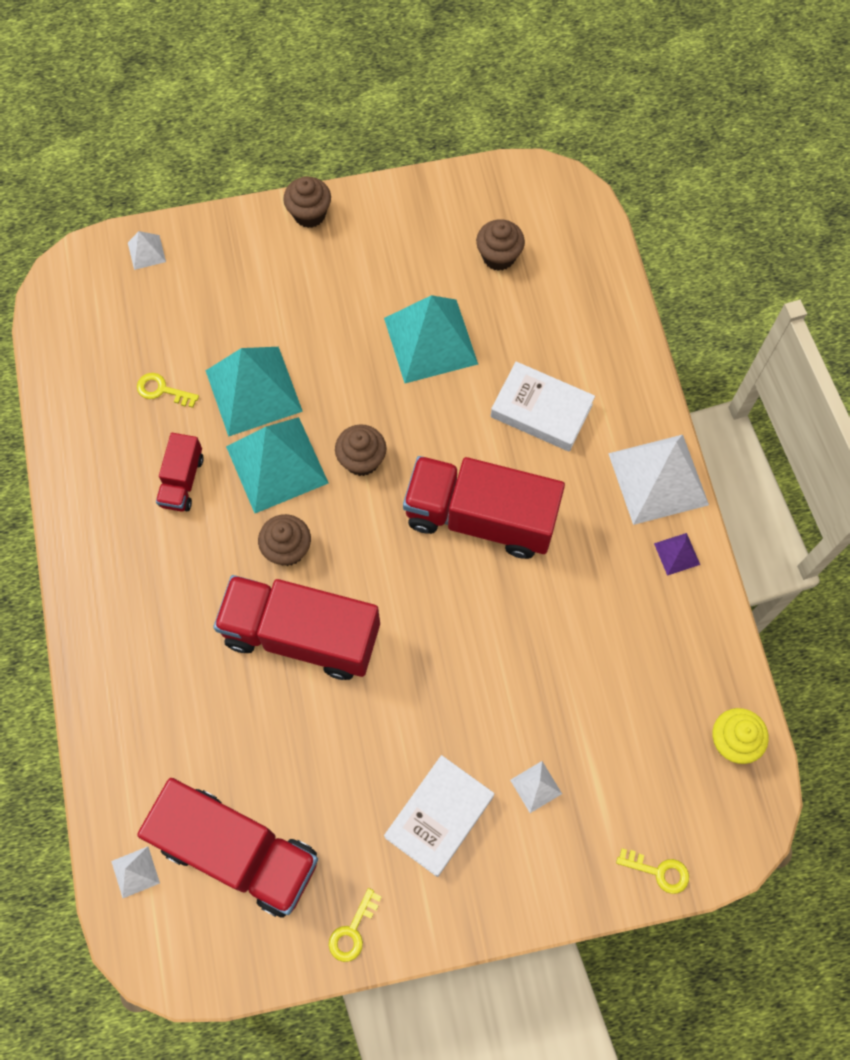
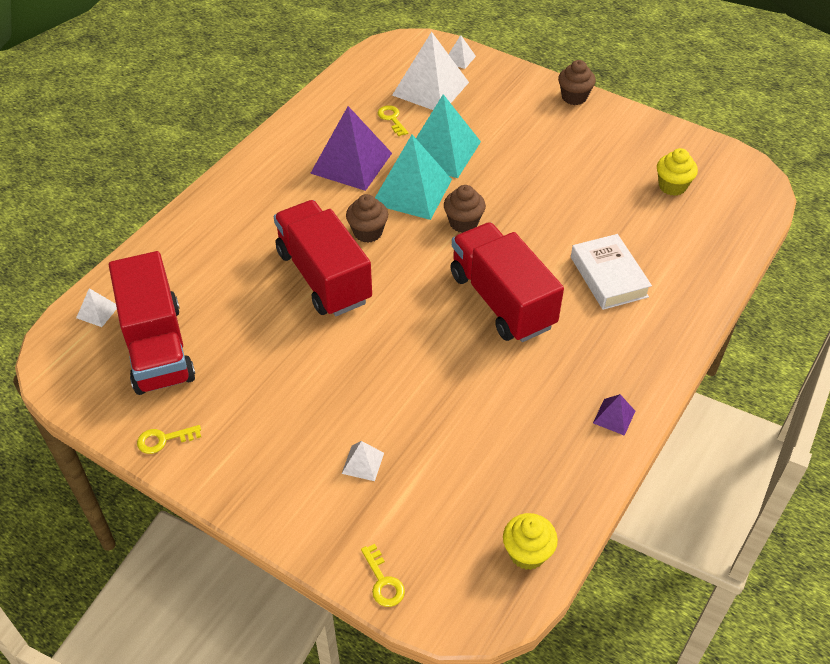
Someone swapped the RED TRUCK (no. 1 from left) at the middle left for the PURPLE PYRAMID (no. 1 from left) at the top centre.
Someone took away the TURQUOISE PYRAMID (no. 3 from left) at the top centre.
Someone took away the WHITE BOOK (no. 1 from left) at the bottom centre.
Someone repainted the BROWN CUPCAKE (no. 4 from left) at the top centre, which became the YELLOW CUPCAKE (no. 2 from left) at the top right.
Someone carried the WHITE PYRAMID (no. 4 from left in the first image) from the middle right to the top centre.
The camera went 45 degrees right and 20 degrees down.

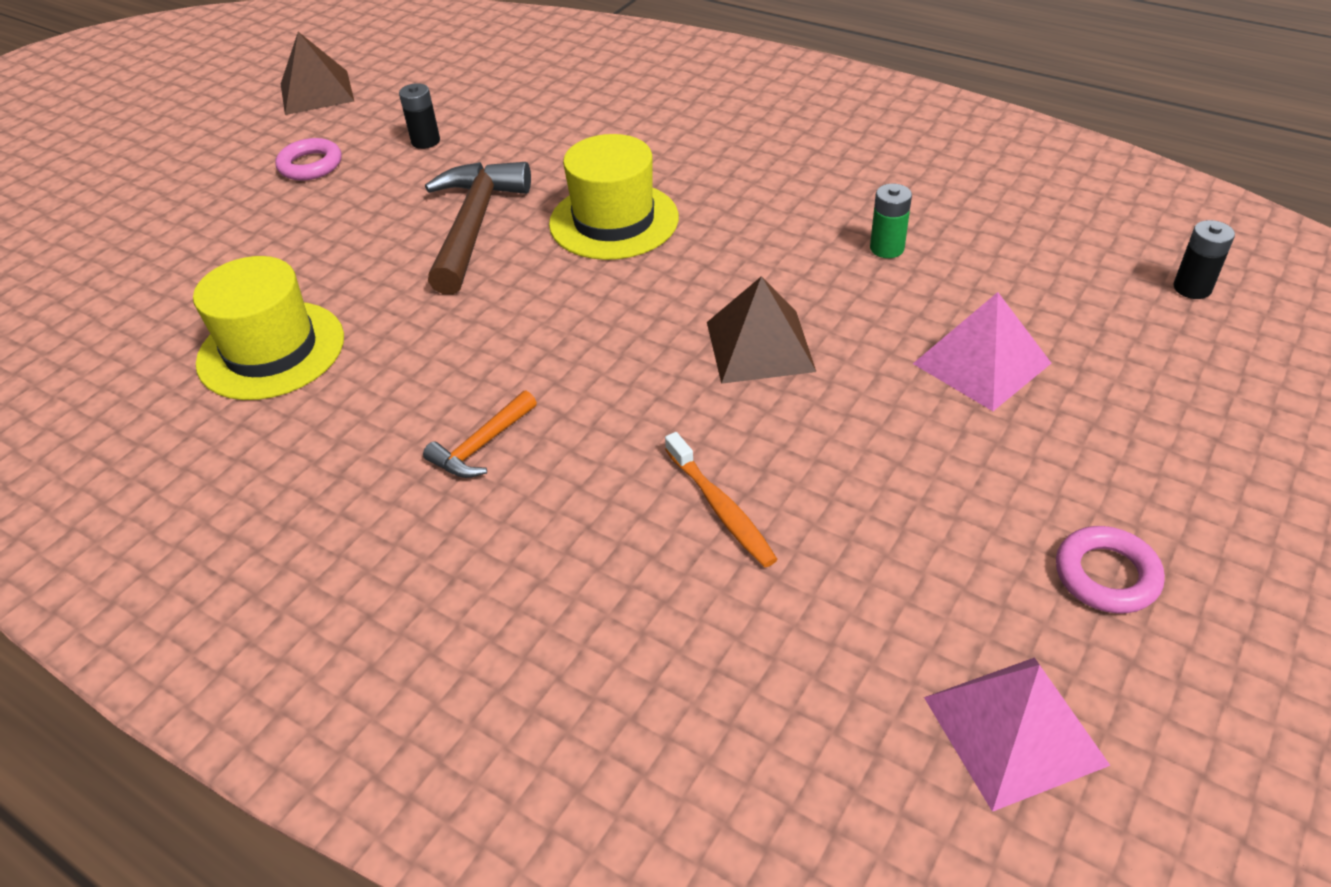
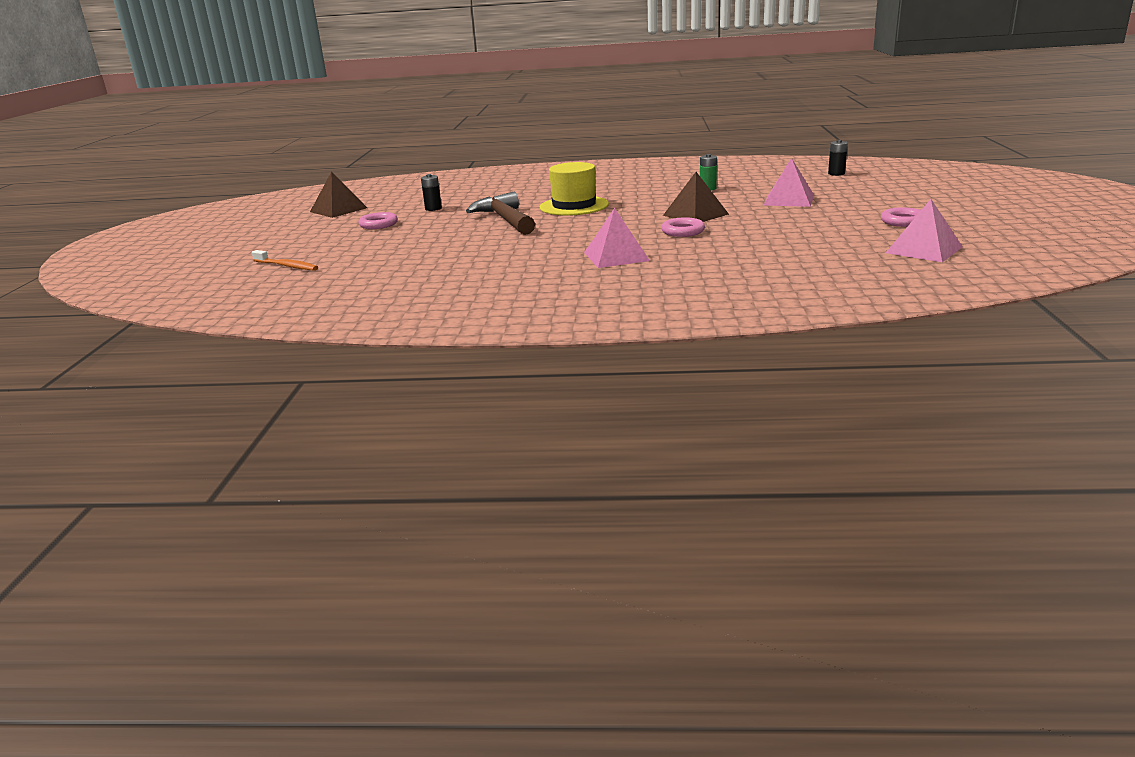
Someone took away the YELLOW HAT (no. 1 from left) at the middle left.
Someone swapped the ORANGE HAMMER at the centre for the PINK PYRAMID (no. 1 from left) at the top centre.
Someone carried the ORANGE TOOTHBRUSH from the centre to the middle left.
Someone put down the PINK RING (no. 2 from left) at the top centre.
The camera went 30 degrees left and 20 degrees down.

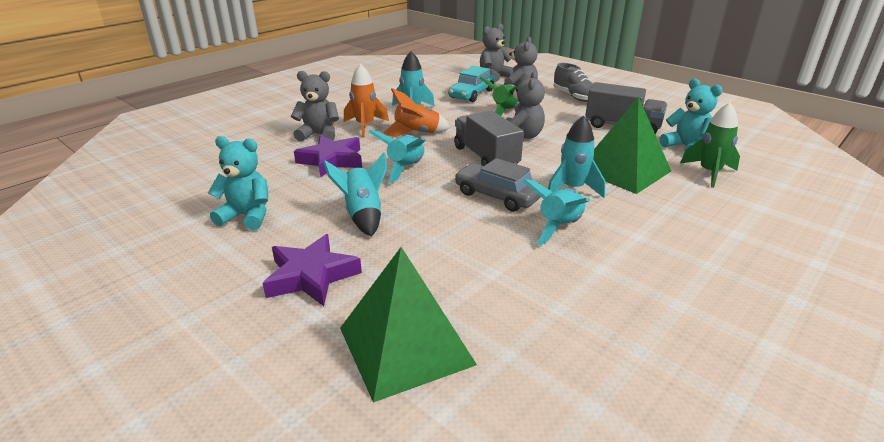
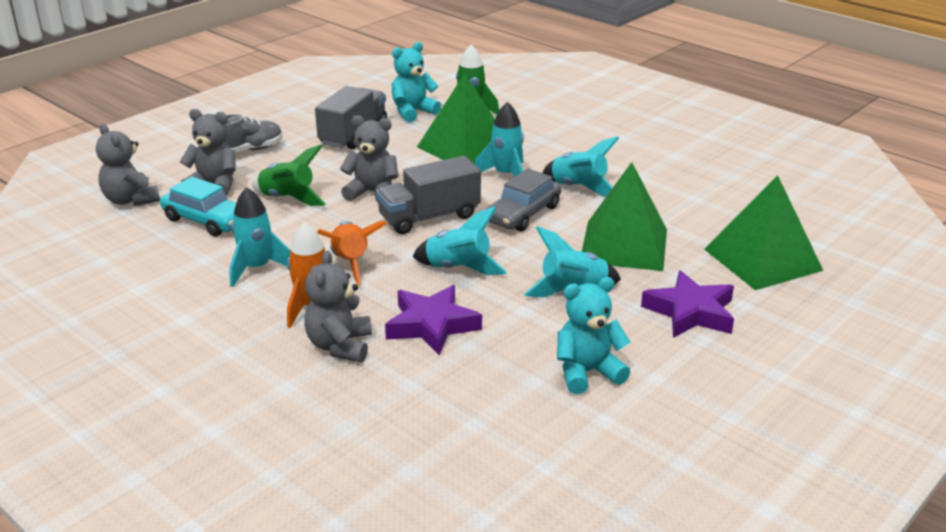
Someone rotated the TURQUOISE TEDDY BEAR (no. 1 from left in the first image) at the middle left by 60 degrees clockwise.
Someone put down the GREEN PYRAMID (no. 2 from left) at the centre.
The camera went 90 degrees left and 0 degrees up.

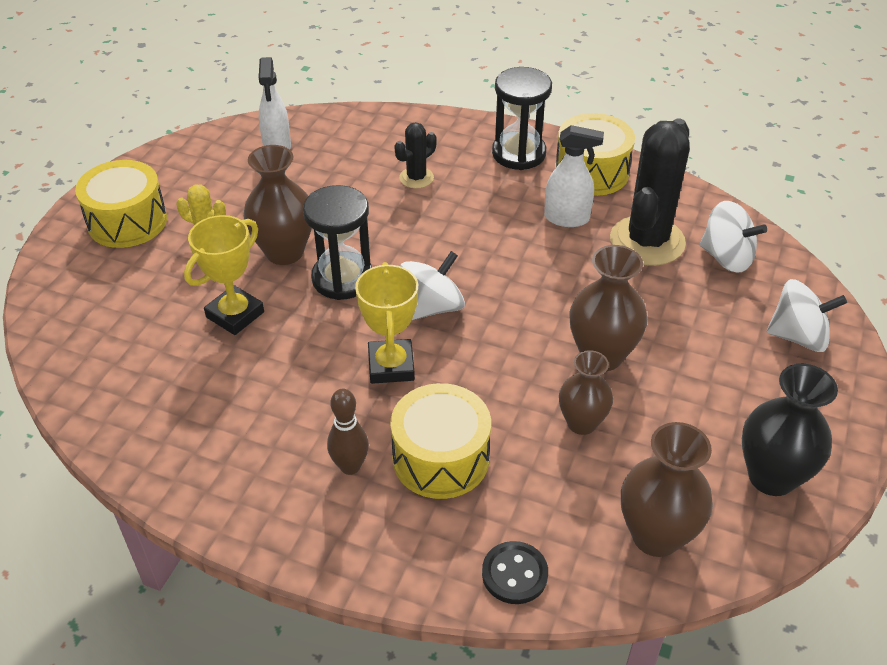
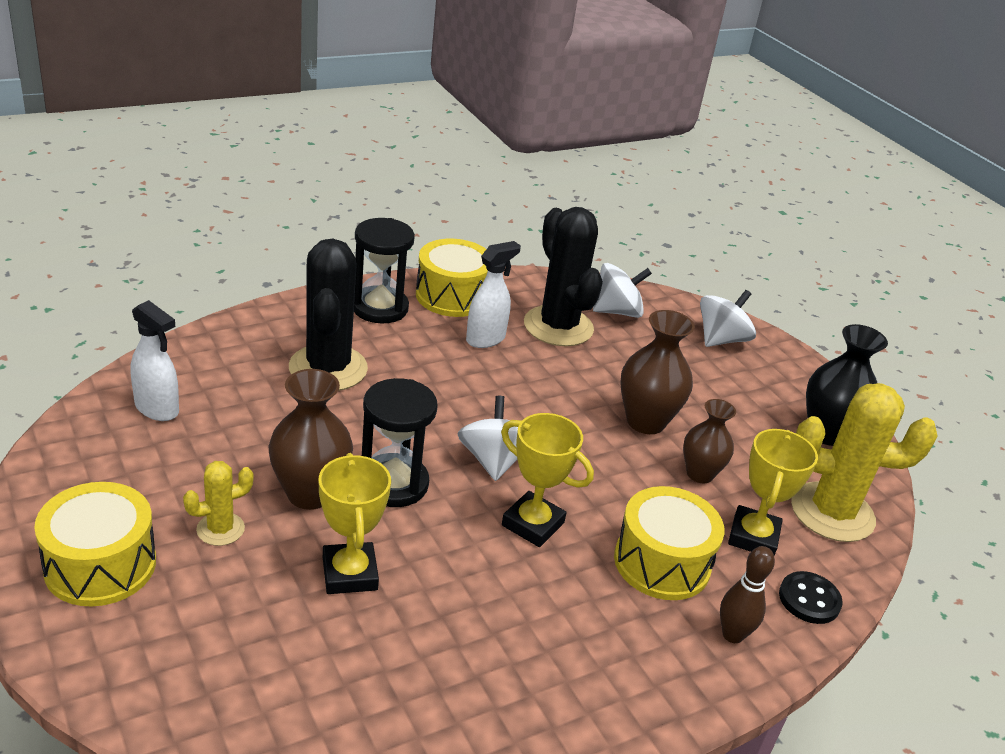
Someone carried the BROWN BOWLING PIN from the centre to the bottom right.
Someone scaled the BLACK CACTUS (no. 1 from left) at the top centre by 2.03.
Someone swapped the BROWN VASE (no. 4 from left) at the bottom right for the YELLOW CACTUS (no. 2 from left) at the middle right.
Someone put down the YELLOW TROPHY (no. 3 from left) at the middle right.
The camera went 55 degrees left and 10 degrees down.

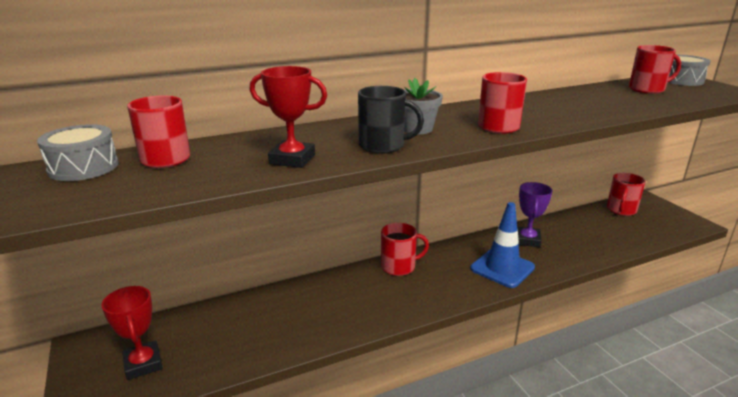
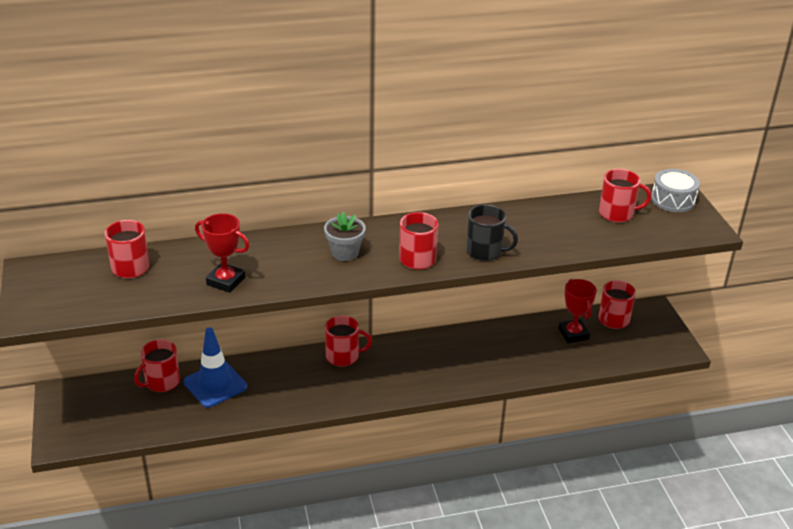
Someone took away the GREY DRUM (no. 1 from left) at the middle left.
Someone carried the RED TROPHY (no. 1 from left in the first image) from the bottom left to the middle right.
Someone carried the BLACK MUG from the top centre to the centre.
Someone carried the BLUE TRAFFIC CONE from the middle right to the bottom left.
Someone took away the PURPLE TROPHY at the middle right.
Someone put down the RED MUG (no. 2 from left) at the bottom left.
The camera went 10 degrees right and 10 degrees up.

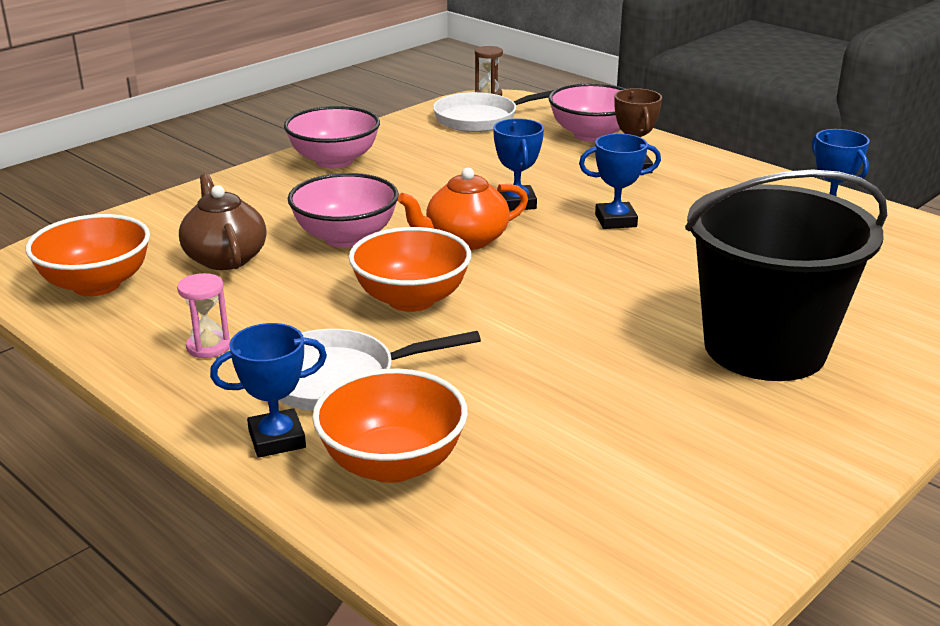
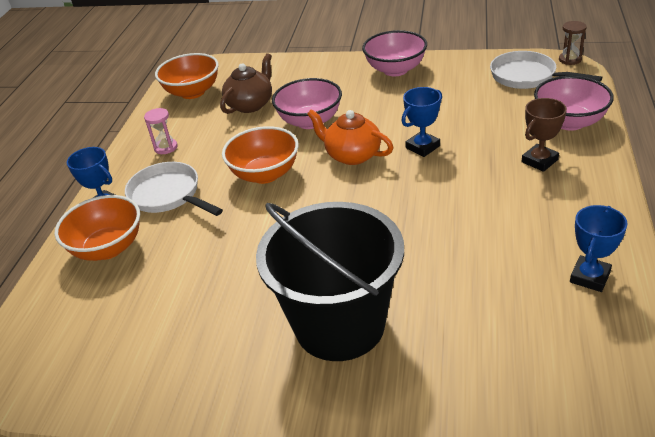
Someone took away the BLUE TROPHY (no. 3 from left) at the top centre.
The camera went 60 degrees right and 10 degrees up.

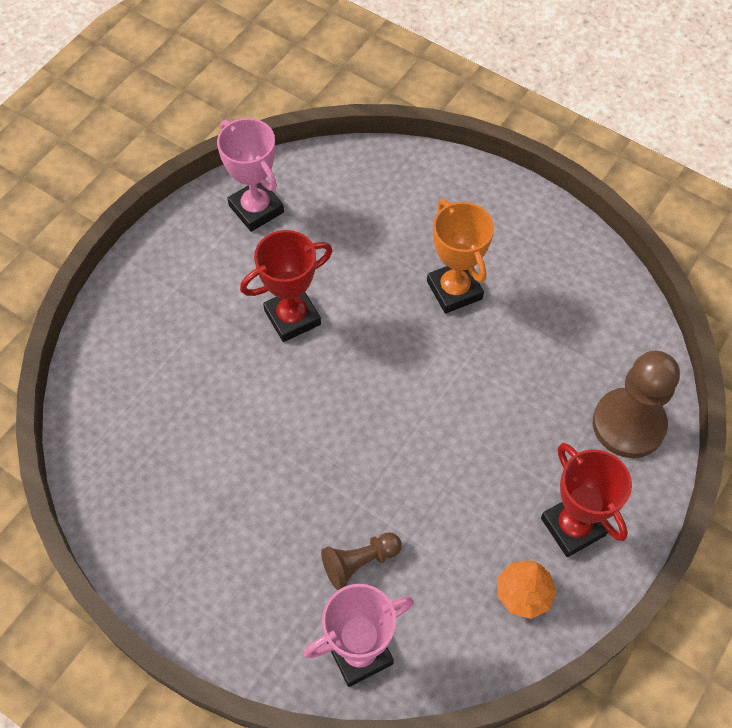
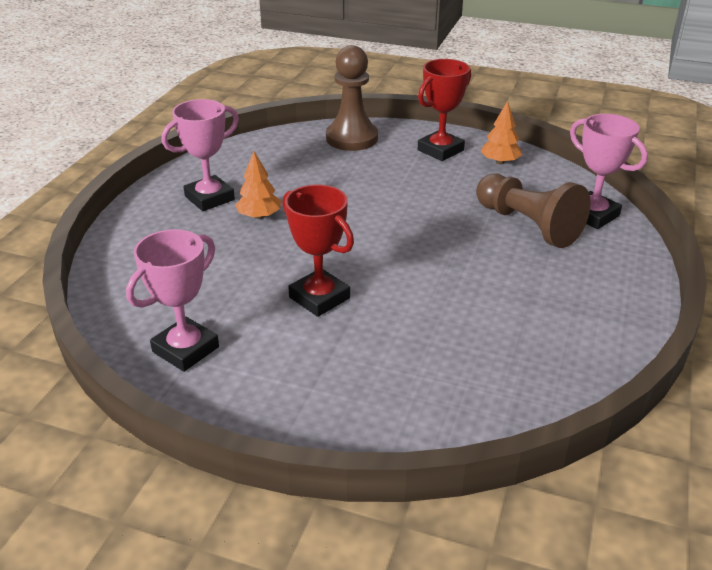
Someone scaled the BROWN PAWN (no. 1 from left in the first image) at the bottom centre by 1.81.
Someone swapped the ORANGE TROPHY at the centre for the ORANGE TREE (no. 1 from left) at the top centre.
Someone put down the PINK TROPHY (no. 2 from left) at the top left.
The camera went 105 degrees left and 25 degrees down.

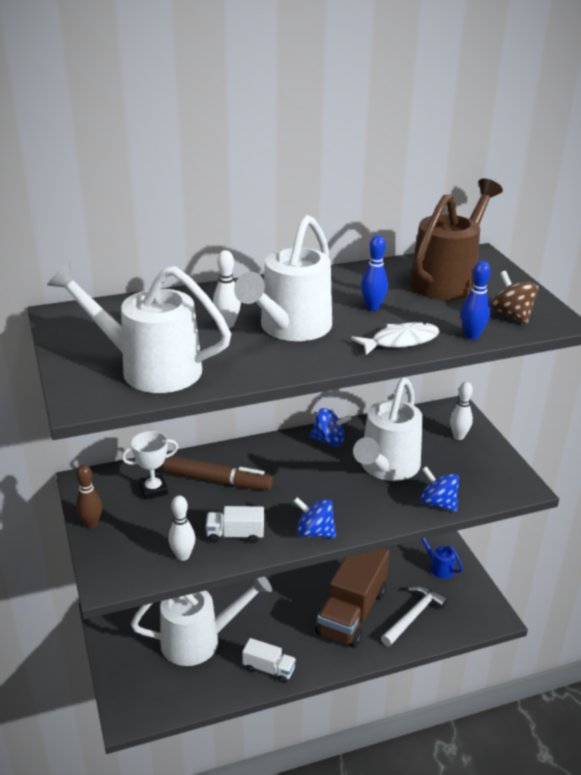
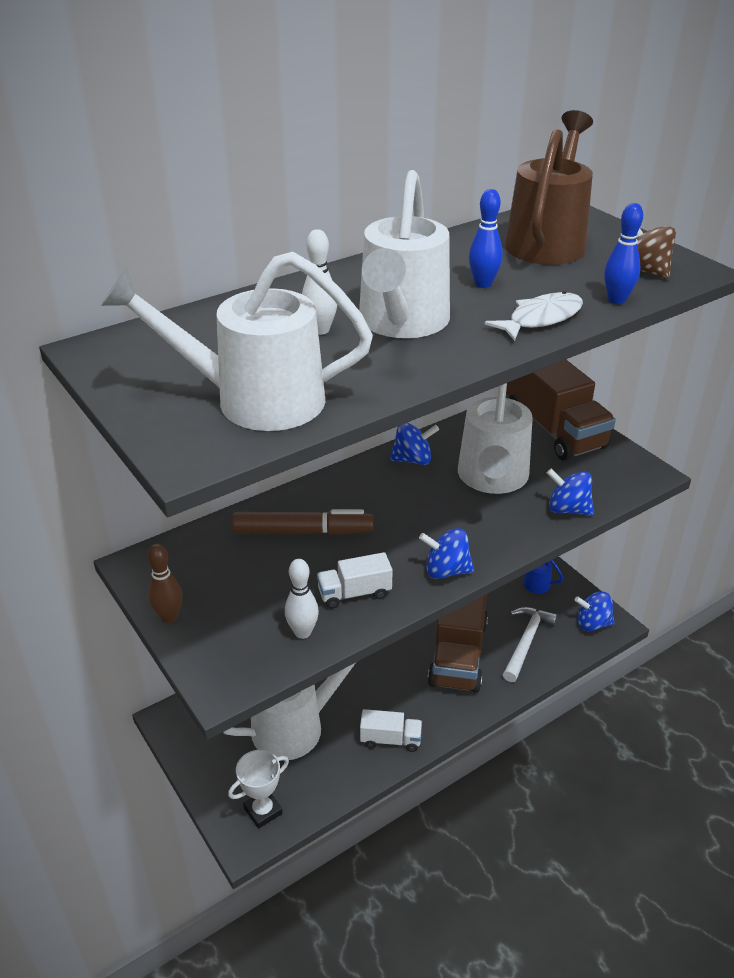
Someone carried the WHITE TROPHY from the middle left to the bottom centre.
Someone swapped the WHITE BOWLING PIN (no. 3 from left) at the middle right for the BROWN TRUCK (no. 2 from left) at the middle right.
Someone put down the BLUE SPINNING TOP (no. 4 from left) at the middle right.
The camera went 15 degrees left and 5 degrees up.

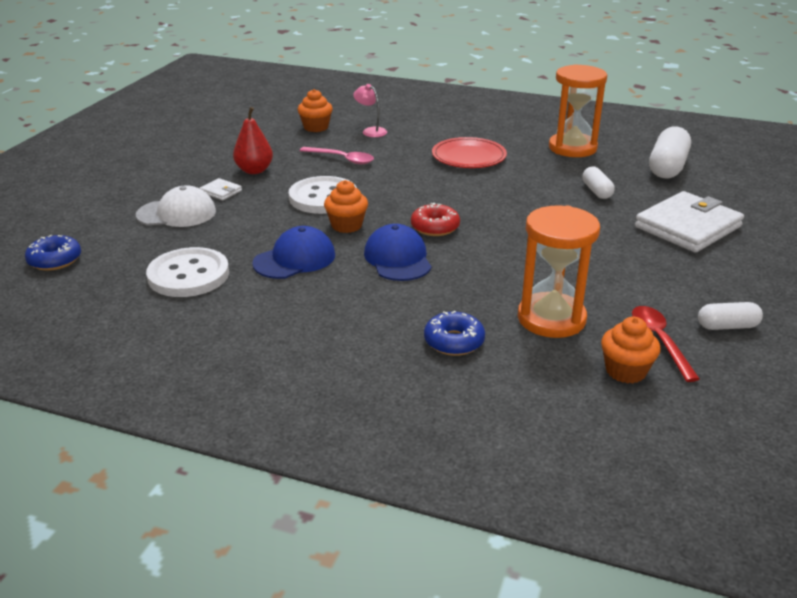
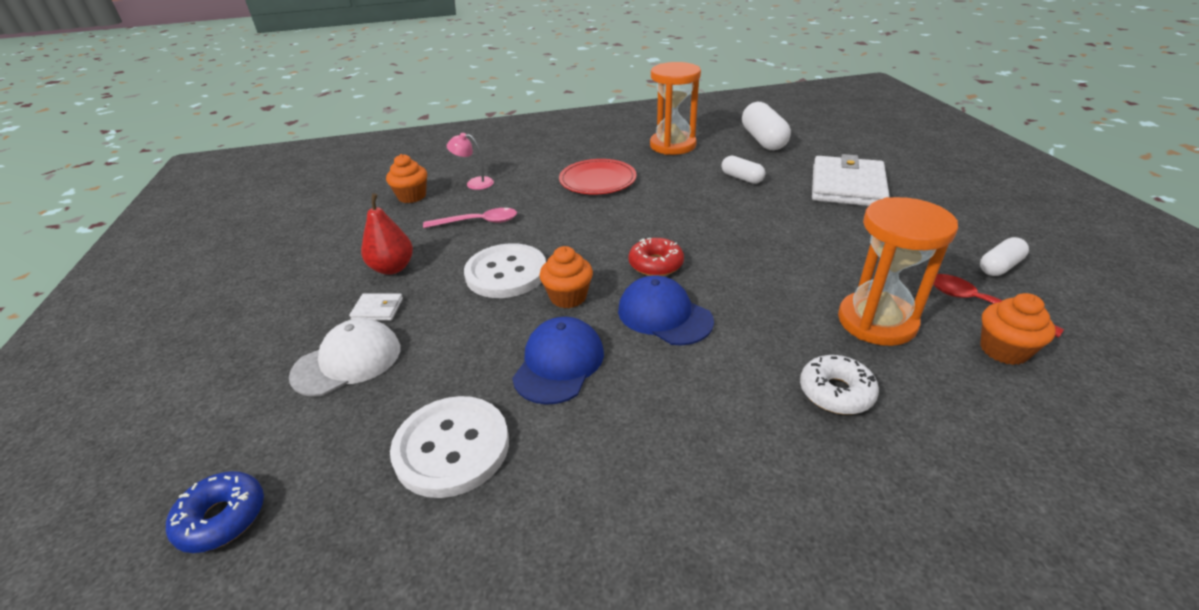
Someone repainted the BLUE DONUT (no. 2 from left) at the centre, which became the WHITE DONUT at the middle right.
The camera went 30 degrees left and 5 degrees up.

